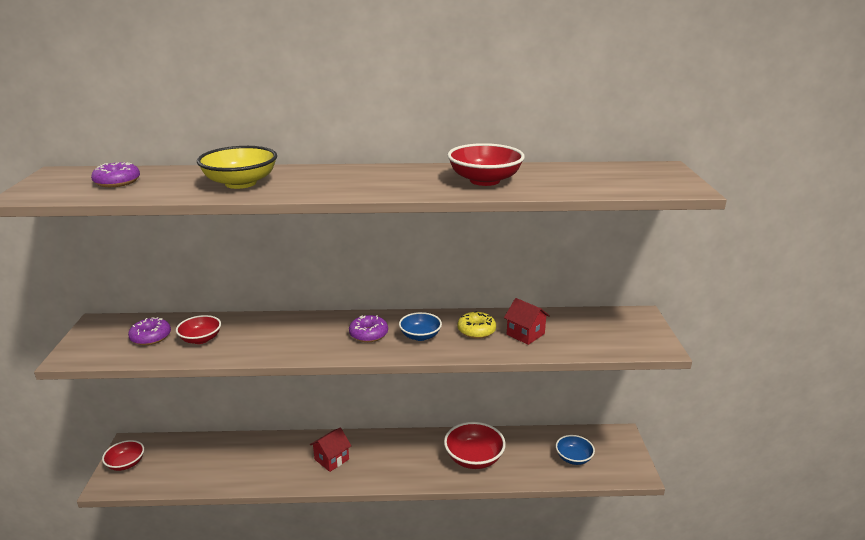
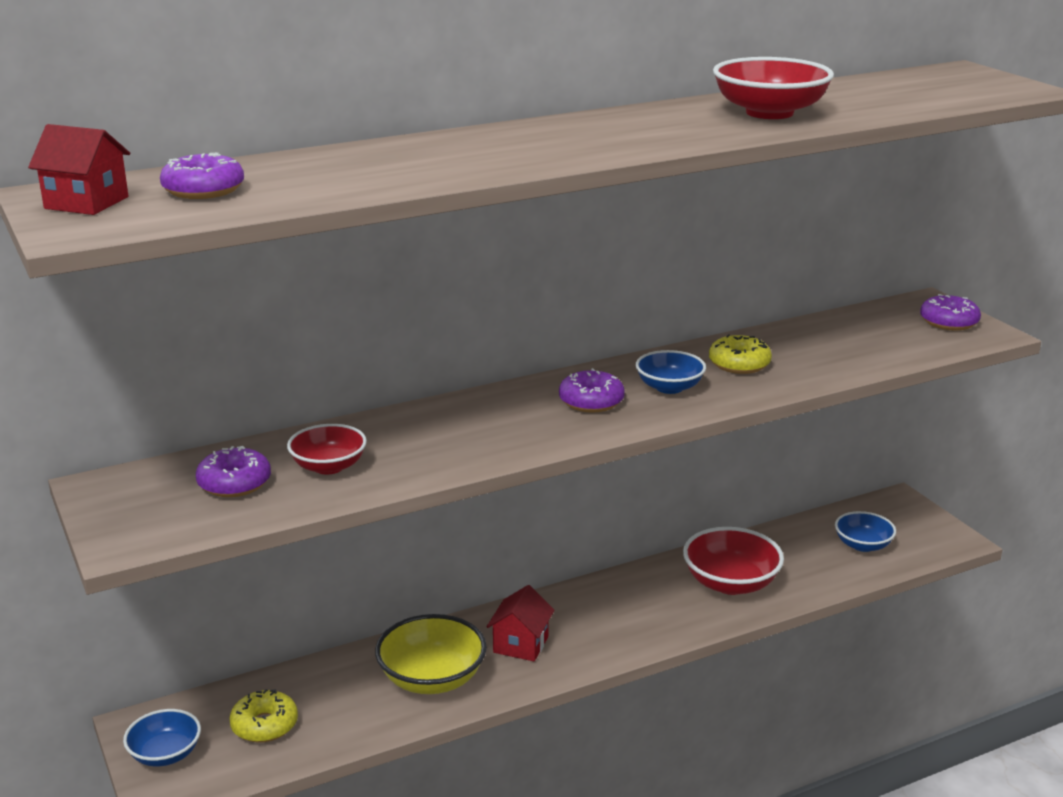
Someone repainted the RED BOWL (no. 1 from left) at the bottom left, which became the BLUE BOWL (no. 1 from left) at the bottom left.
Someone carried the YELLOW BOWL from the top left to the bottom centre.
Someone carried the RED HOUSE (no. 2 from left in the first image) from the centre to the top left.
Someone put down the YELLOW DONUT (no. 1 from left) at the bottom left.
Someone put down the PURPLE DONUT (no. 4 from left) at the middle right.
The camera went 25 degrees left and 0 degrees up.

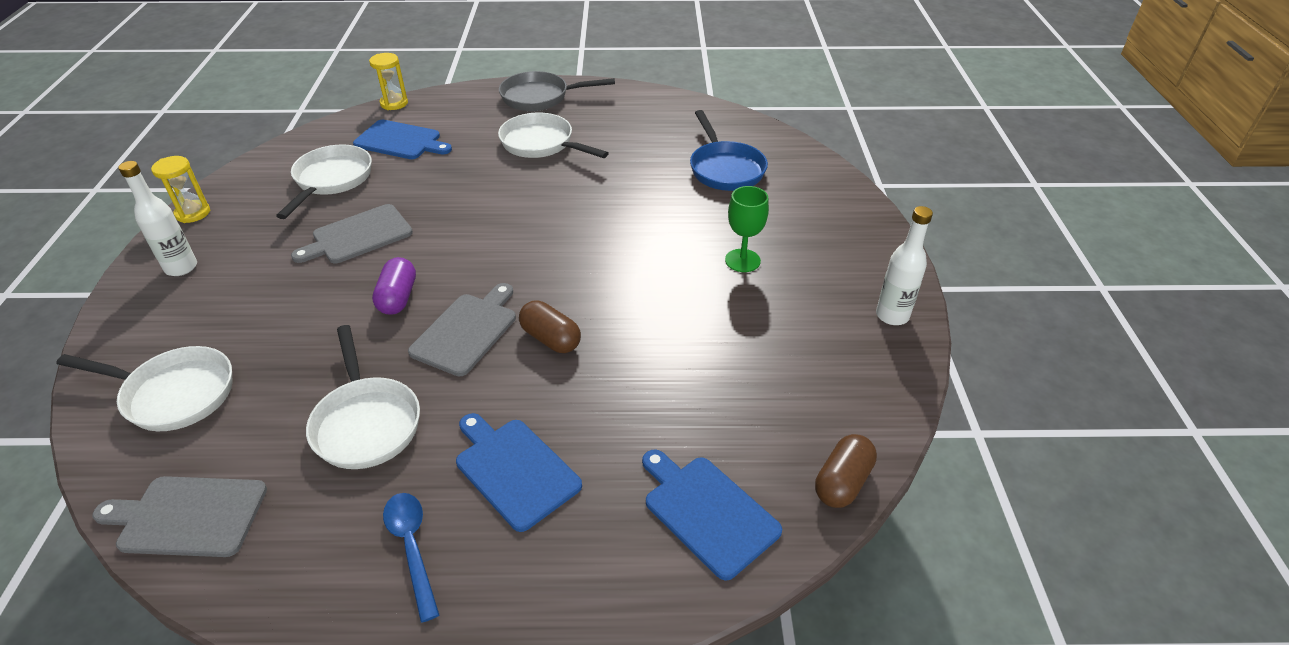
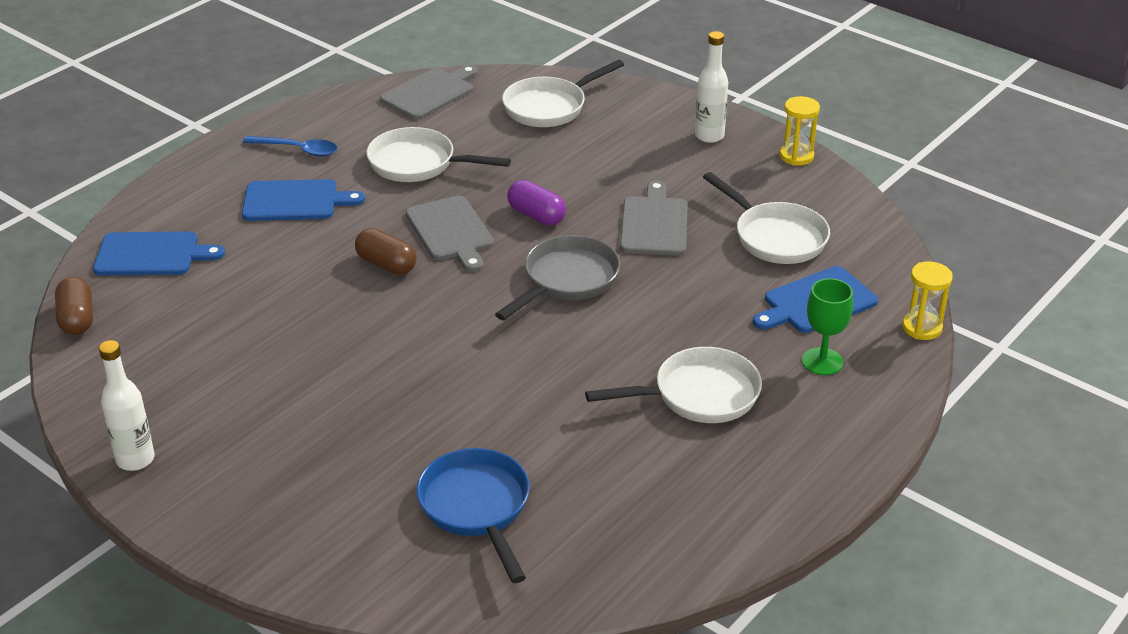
Someone carried the GREY PAN from the top centre to the centre.
Someone rotated the BROWN CAPSULE (no. 1 from left in the first image) at the centre by 45 degrees clockwise.
Someone rotated the BLUE PAN at the top centre by 45 degrees clockwise.
Someone carried the GREEN GOBLET from the centre to the middle right.
The camera went 130 degrees right and 5 degrees down.

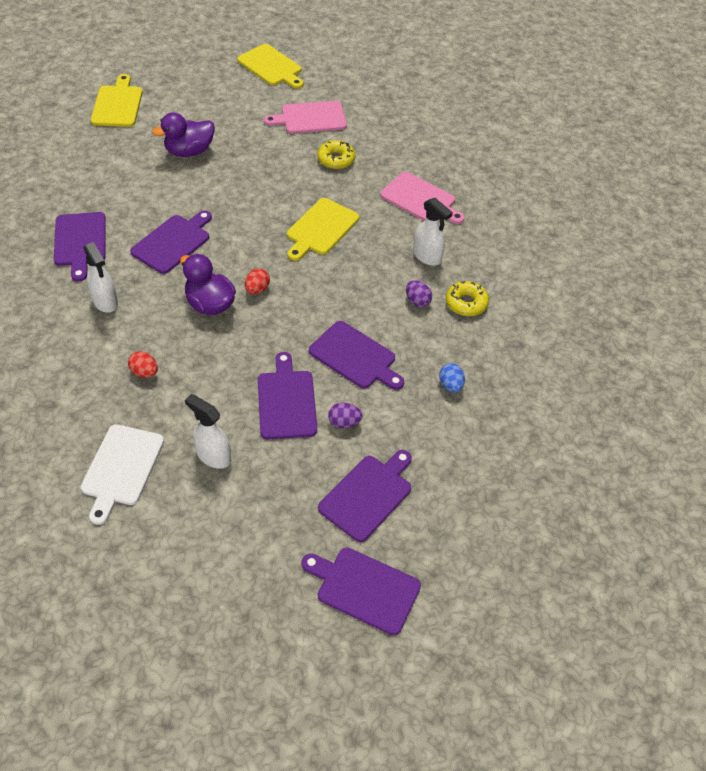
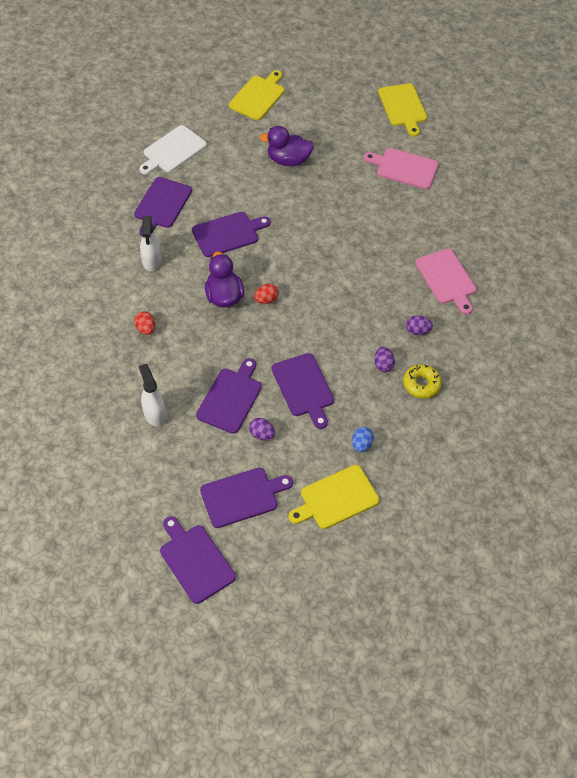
Someone carried the WHITE CUTTING BOARD from the middle left to the top left.
Someone carried the YELLOW CUTTING BOARD (no. 3 from left in the first image) from the top centre to the centre.
Someone took away the YELLOW DONUT (no. 1 from left) at the top centre.
Someone swapped the WHITE SPRAY BOTTLE (no. 3 from left) at the top centre for the PURPLE EGG (no. 3 from left) at the middle right.
The camera went 30 degrees right and 5 degrees up.

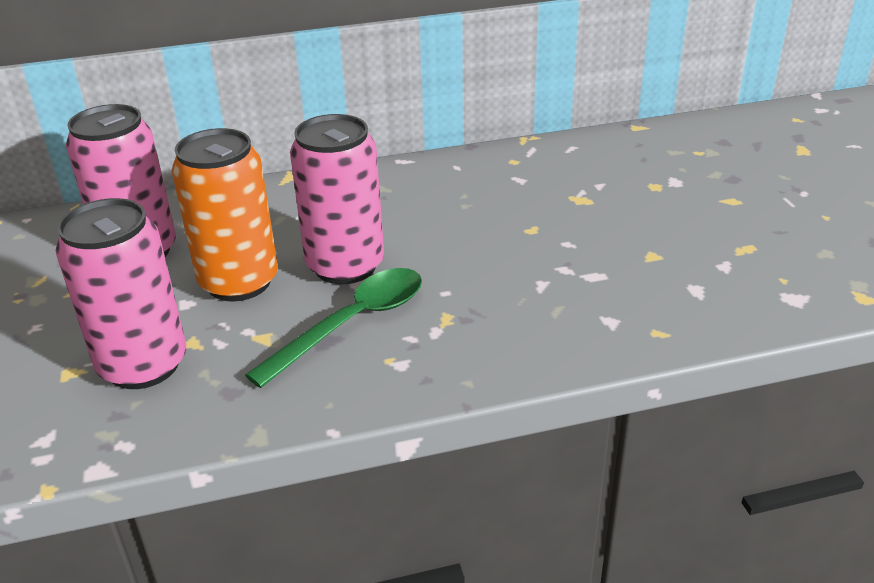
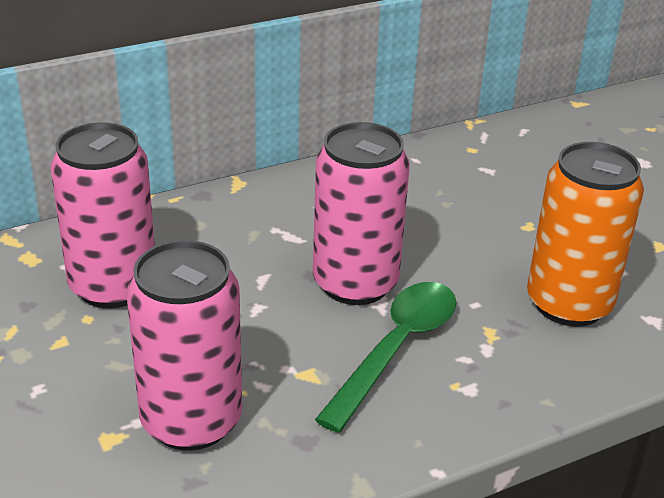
Someone carried the ORANGE CAN from the middle left to the middle right.
The camera went 15 degrees left and 0 degrees up.

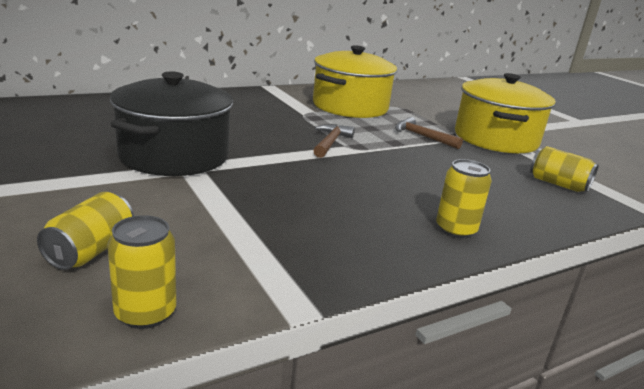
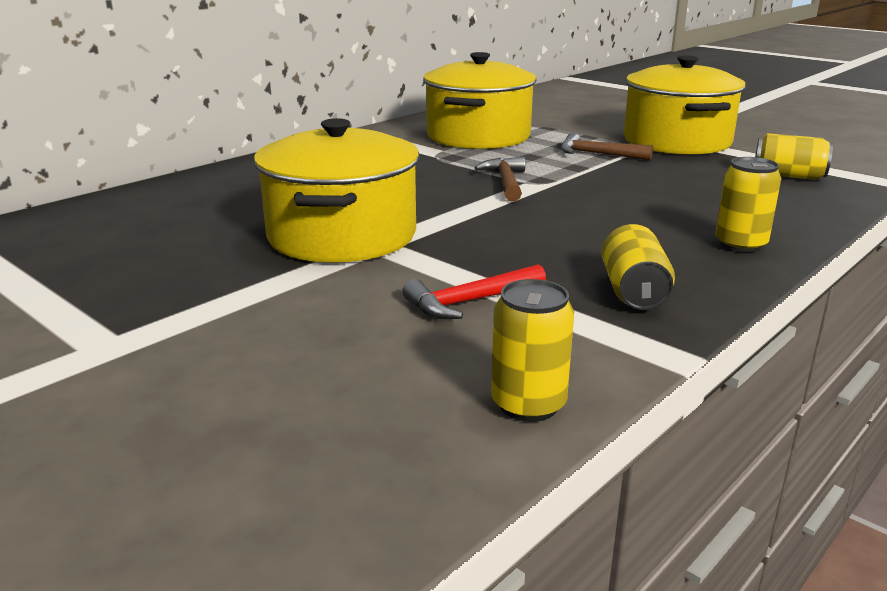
Someone carried the YELLOW CAN (no. 1 from left in the first image) from the middle left to the middle right.
Someone repainted the BLACK POT at the top left, which became the YELLOW POT (no. 1 from left) at the top centre.
Someone put down the RED HAMMER at the centre.
The camera went 15 degrees left and 0 degrees up.

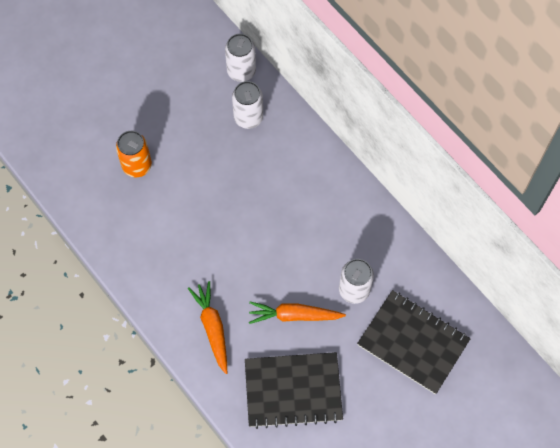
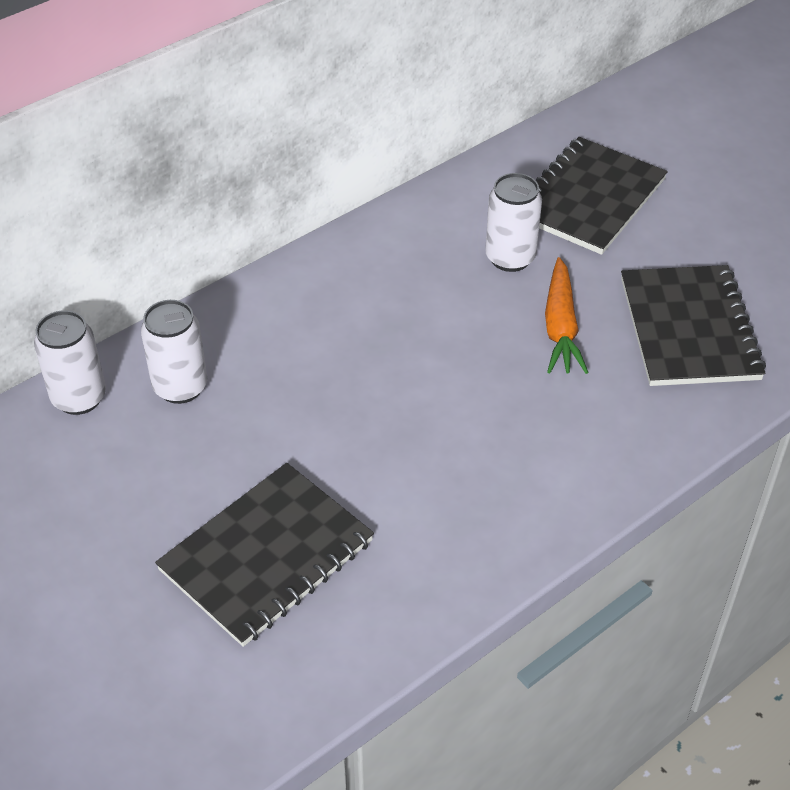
Someone swapped the ORANGE CAN at the middle left for the BLACK NOTEBOOK (no. 1 from left) at the bottom centre.
Someone took away the ORANGE CARROT (no. 1 from left) at the bottom centre.
The camera went 90 degrees left and 20 degrees down.

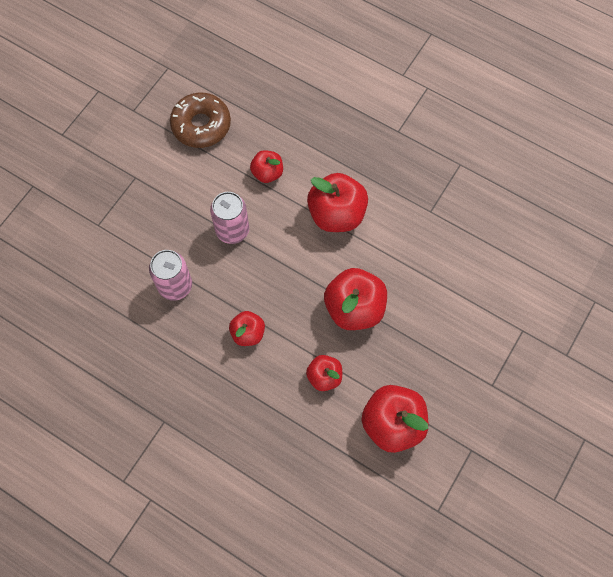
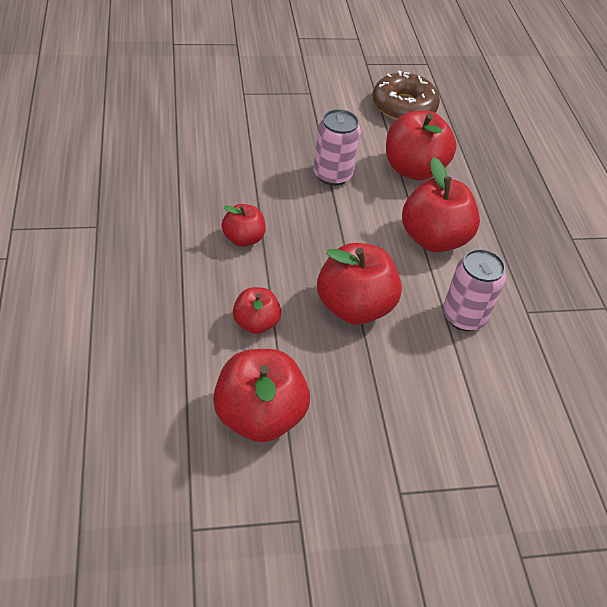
Someone carried the PINK CAN (no. 1 from left in the first image) from the middle left to the middle right.
Someone scaled the RED APPLE (no. 2 from left in the first image) at the top centre by 1.77.
The camera went 45 degrees right and 20 degrees down.

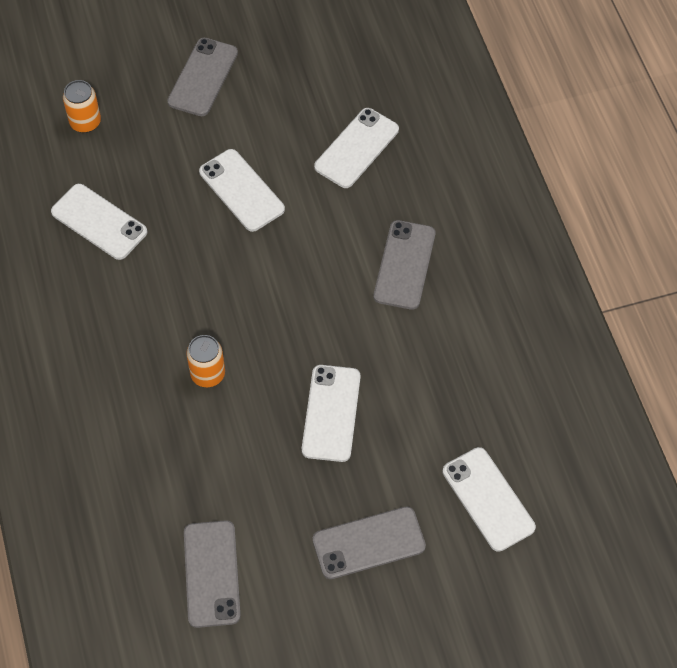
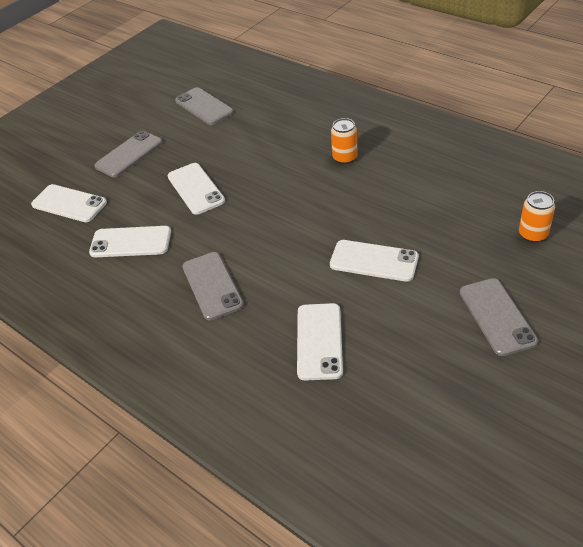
Someone carried the WHITE PHONE (no. 1 from left in the first image) from the top left to the middle left.
Someone carried the ORANGE CAN (no. 2 from left in the first image) from the middle left to the top centre.
The camera went 150 degrees right and 15 degrees down.

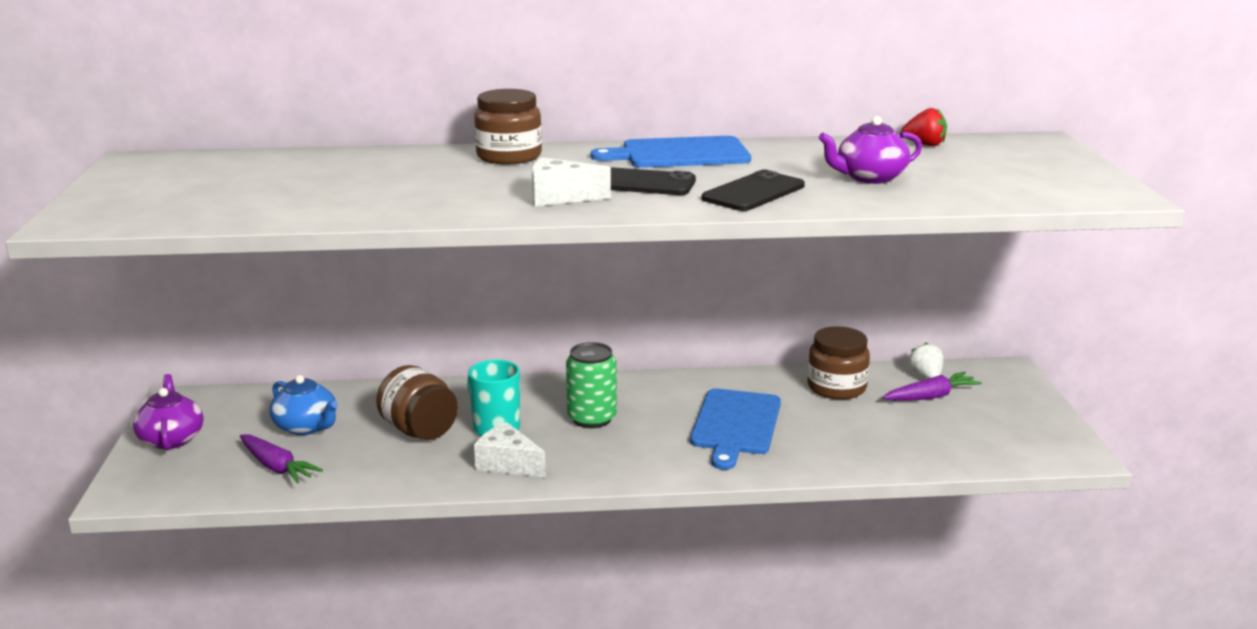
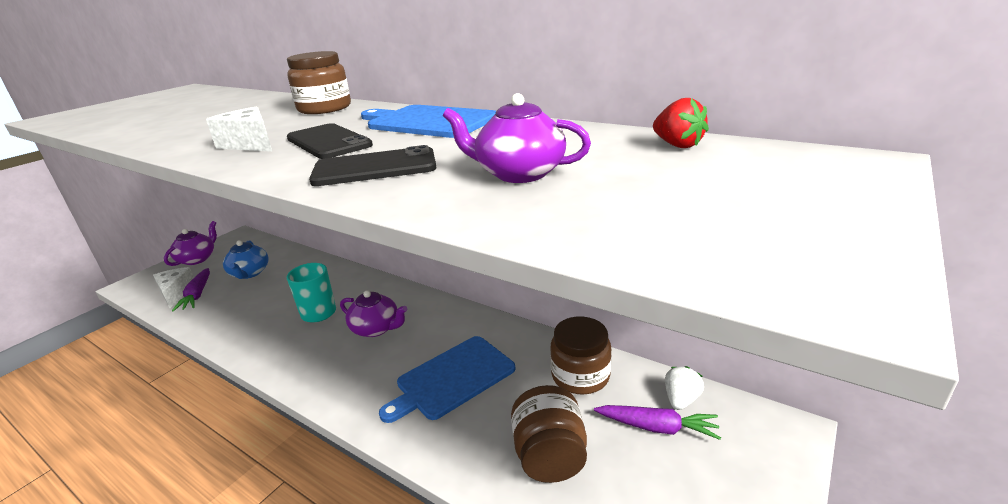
Someone carried the BROWN JAR (no. 1 from left in the first image) from the middle left to the bottom centre.
Someone carried the WHITE CHEESE (no. 1 from left) from the bottom centre to the middle left.
Someone swapped the GREEN CAN at the centre for the PURPLE TEAPOT (no. 2 from left) at the centre.
The camera went 40 degrees right and 5 degrees up.

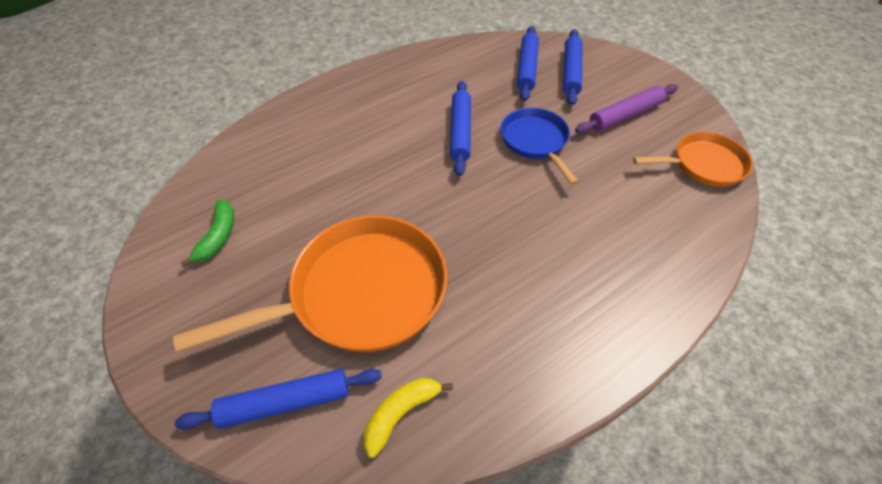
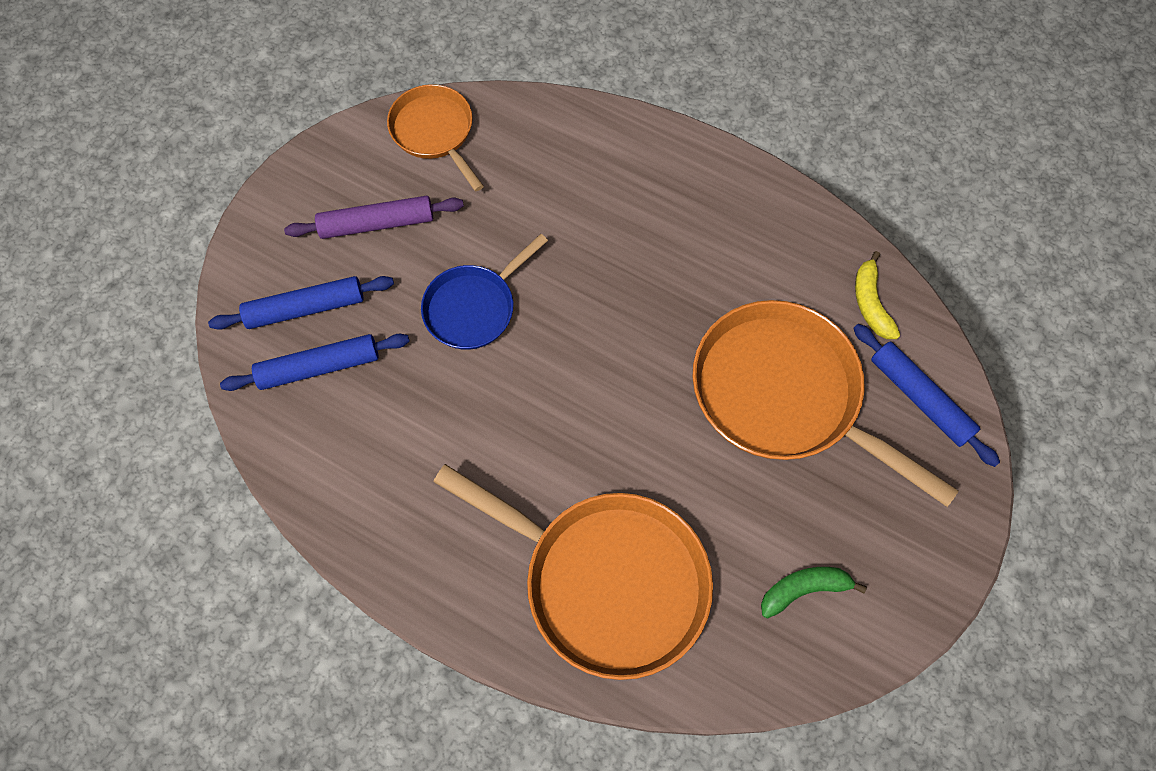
Someone rotated the YELLOW BANANA at the bottom centre by 60 degrees clockwise.
Someone took away the BLUE ROLLING PIN (no. 2 from left) at the top centre.
Someone rotated the PURPLE ROLLING PIN at the top right by 45 degrees counterclockwise.
Someone put down the ORANGE PAN (no. 2 from left) at the bottom centre.
The camera went 115 degrees left and 15 degrees up.

